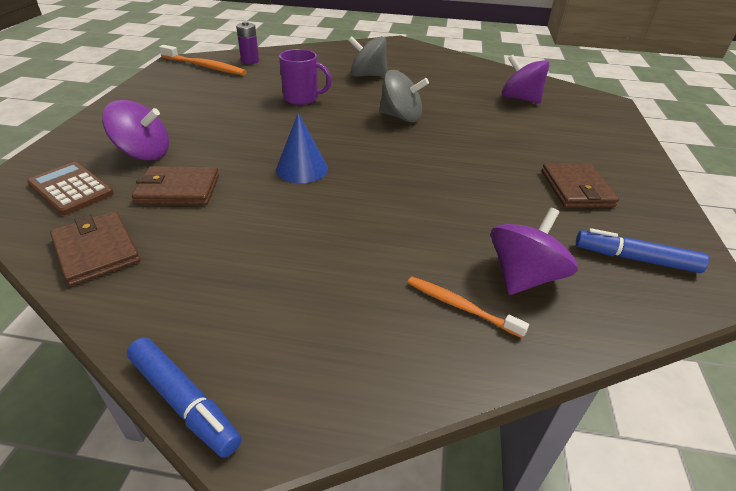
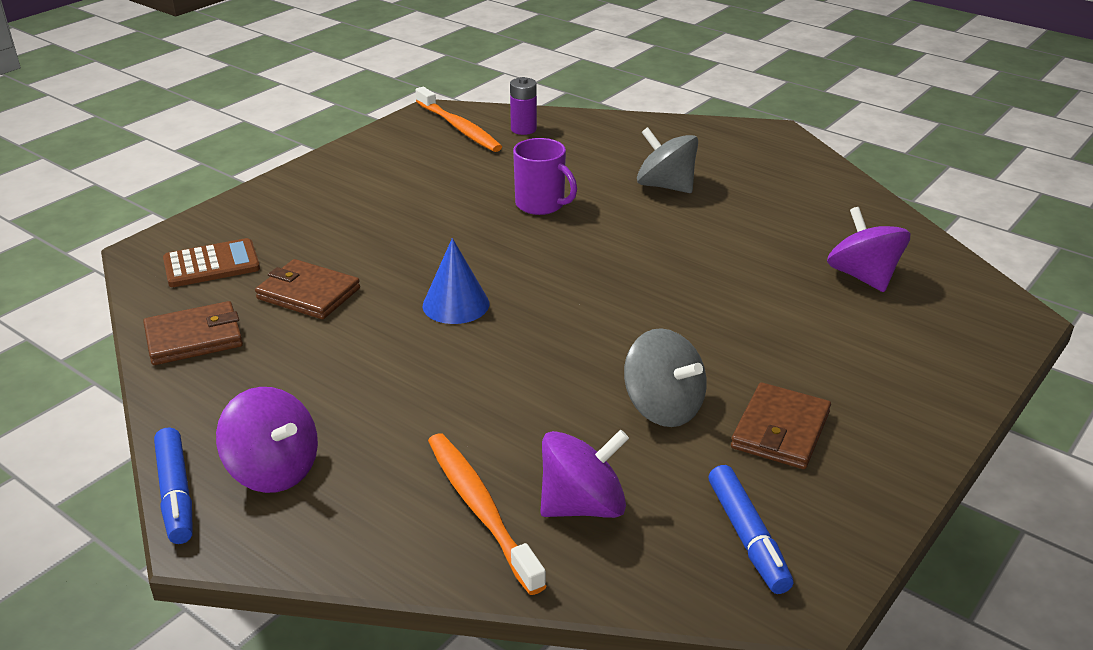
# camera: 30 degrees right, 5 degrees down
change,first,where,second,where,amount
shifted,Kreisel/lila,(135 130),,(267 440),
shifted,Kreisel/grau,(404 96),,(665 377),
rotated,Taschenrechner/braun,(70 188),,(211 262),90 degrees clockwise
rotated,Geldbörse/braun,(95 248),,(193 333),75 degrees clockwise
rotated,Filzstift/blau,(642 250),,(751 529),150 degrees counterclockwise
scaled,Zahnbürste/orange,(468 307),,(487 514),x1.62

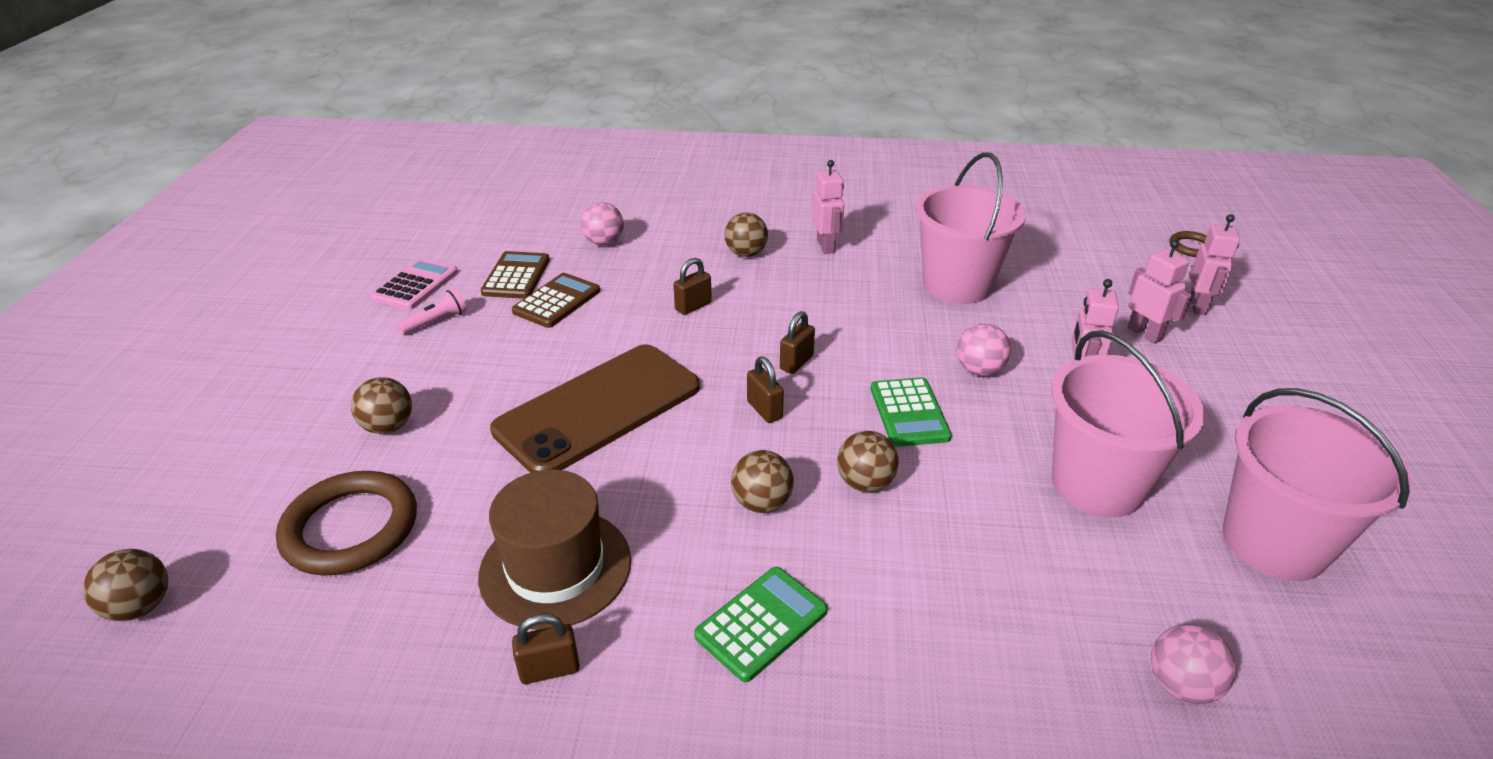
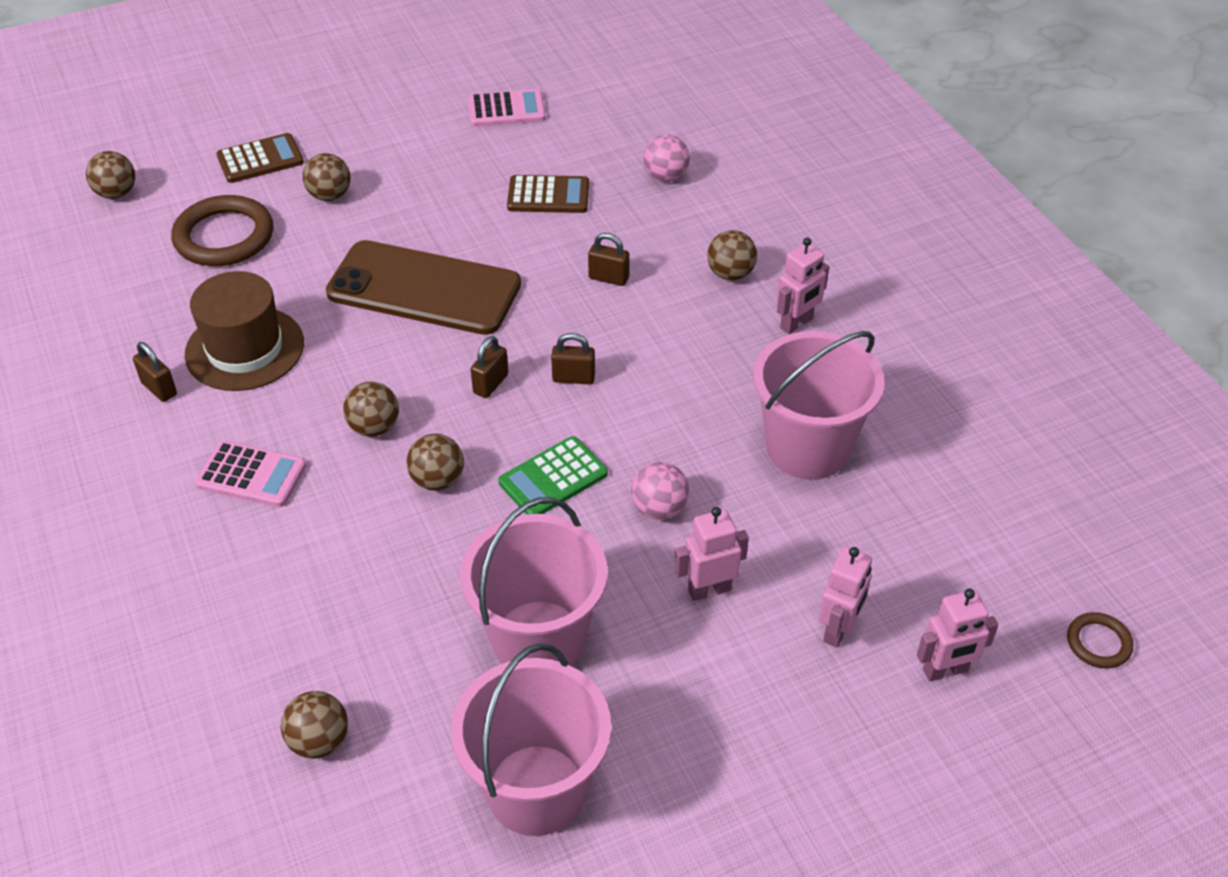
# camera: 60 degrees right, 10 degrees up
change,first,where,second,where,amount
gone,Taschenlampe/rosa,(432 311),,,
shifted,Taschenrechner/braun,(515 275),,(260 158),
repainted,Taschenrechner/grün,(761 624),Taschenrechner/rosa,(251 474),
repainted,Ball/rosa,(1193 664),Ball/braun,(314 725),

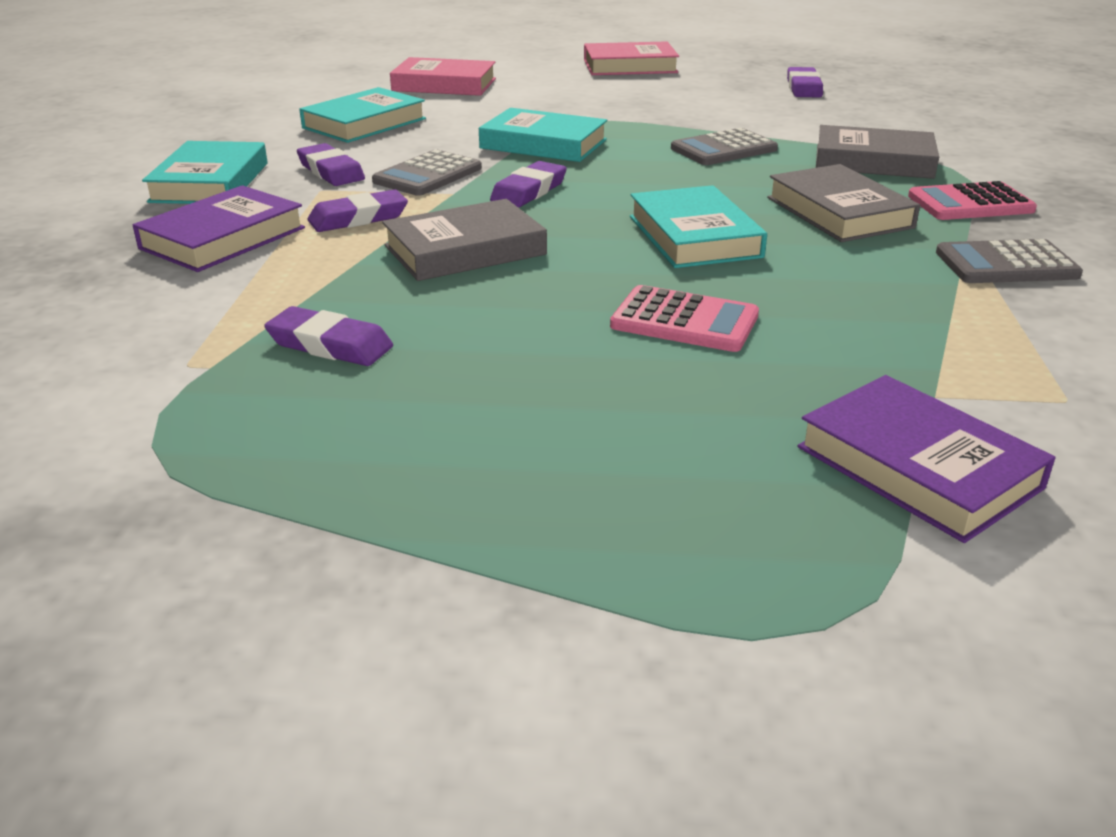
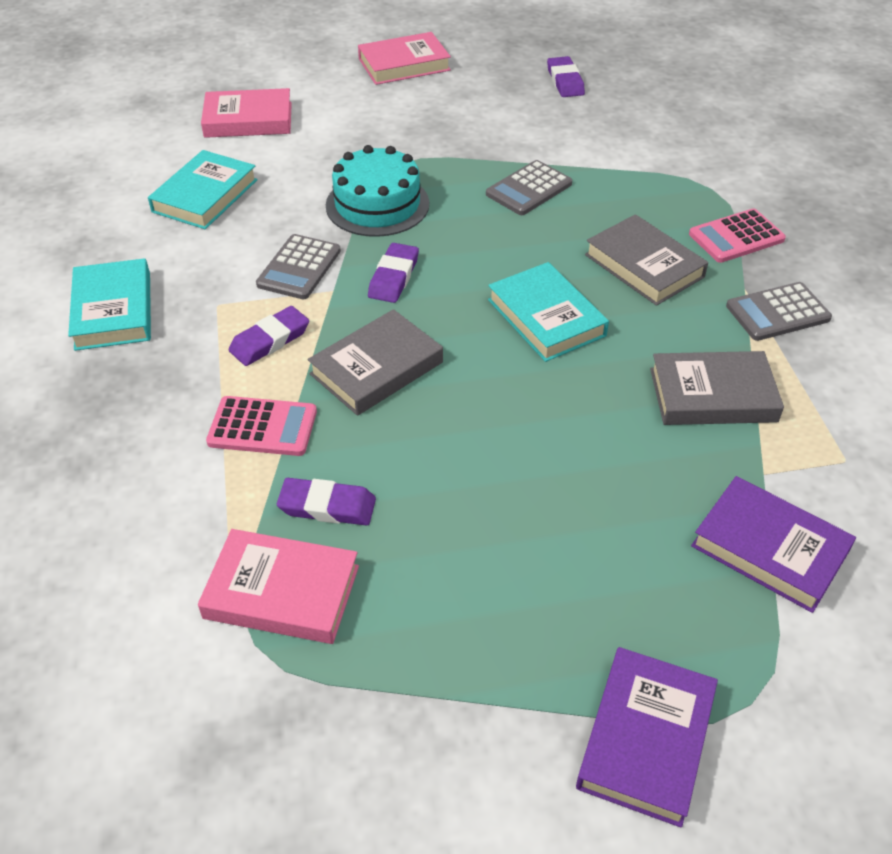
# camera: 15 degrees left, 15 degrees up
change,first,where,second,where,amount
gone,Radiergummi/lila,(331 164),,,
new,,,Buch/rosa,(278 586),
shifted,Buch/lila,(219 228),,(647 737),
shifted,Taschenrechner/rosa,(684 318),,(261 426),
shifted,Buch/grau,(877 152),,(717 388),
swapped,Buch/türkis,(543 135),Kuchen/türkis,(377 191),

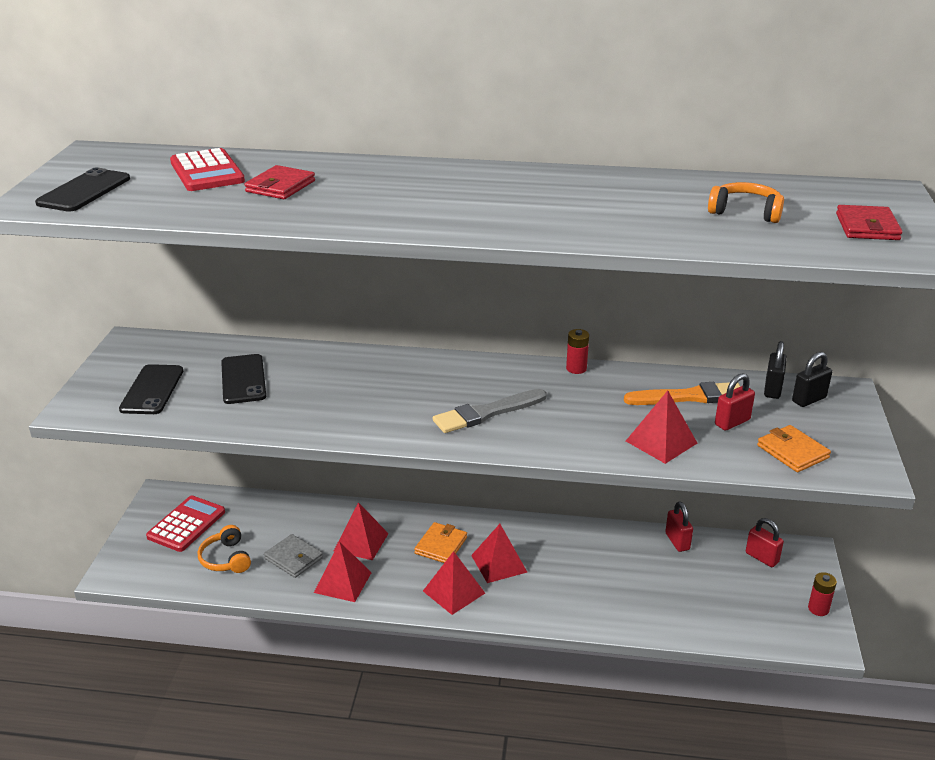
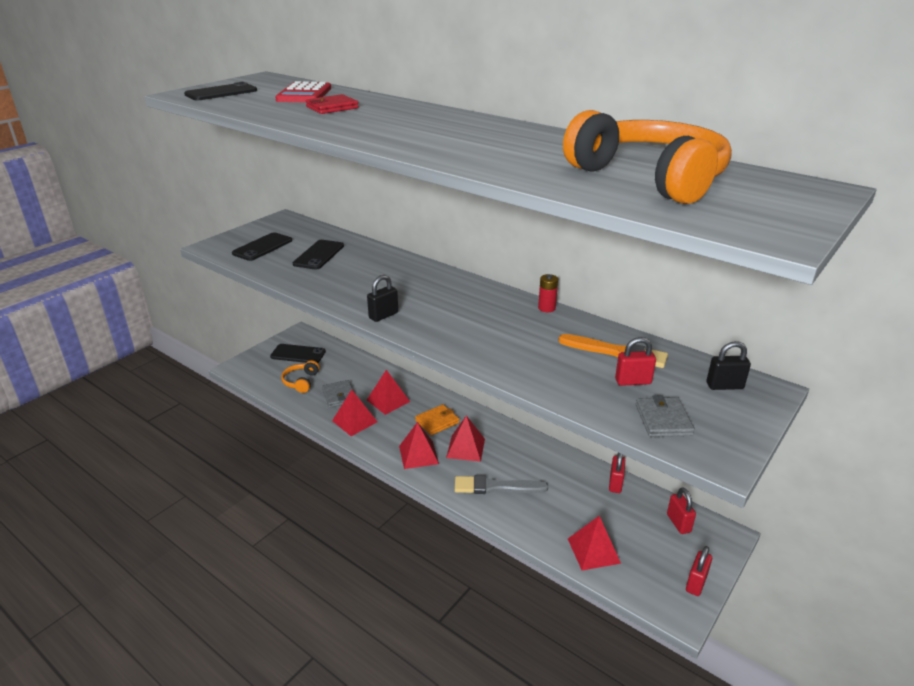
# camera: 30 degrees right, 0 degrees up
change,first,where,second,where,amount
gone,Geldbörse/rot,(869 222),,,
shifted,Pinsel/grau,(490 411),,(501 484),
shifted,Pyramide/rot,(661 427),,(594 543),
shifted,Vorhängeschloss/schwarz,(775 370),,(382 298),
swapped,Taschenrechner/rot,(185 524),Handy/schwarz,(298 353),
swapped,Batterie/rot,(822 594),Vorhängeschloss/rot,(699 571),
repainted,Geldbörse/orange,(794 448),Geldbörse/grau,(665 416),
scaled,Kopfhörer/orange,(746 202),,(647 157),x2.20

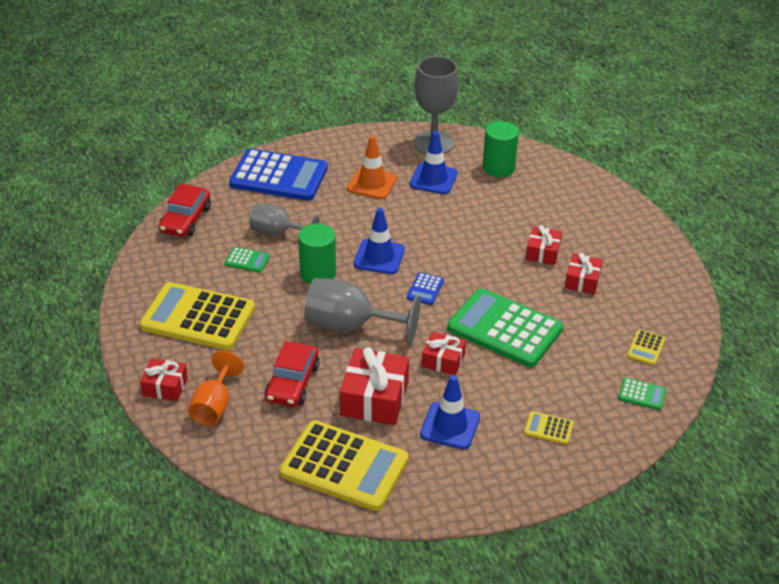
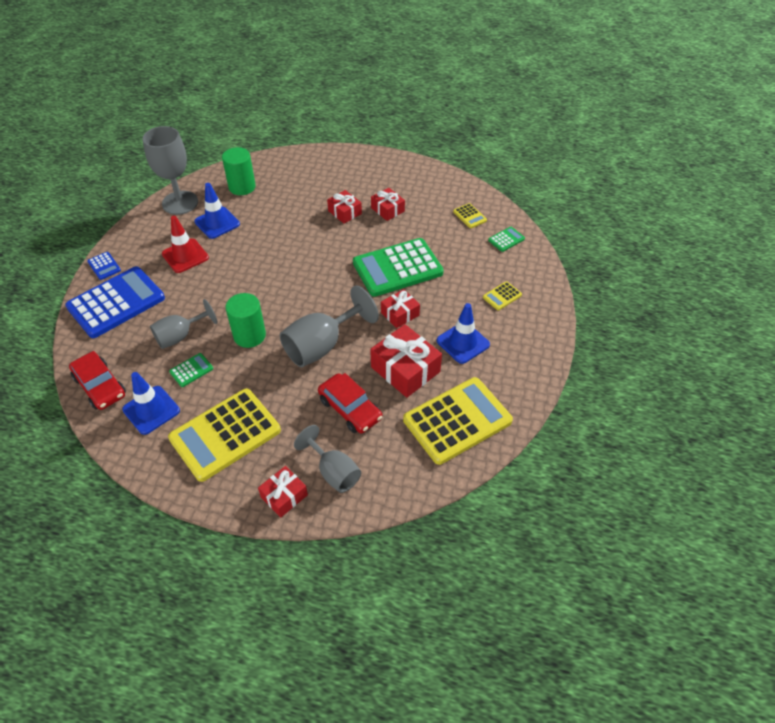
# camera: 55 degrees left, 10 degrees up
change,first,where,second,where,amount
shifted,Leitkegel/blau,(379 241),,(151 403),
shifted,Taschenrechner/blau,(425 289),,(104 266),
repainted,Kelch/orange,(216 388),Kelch/grau,(327 459),
repainted,Leitkegel/orange,(372 167),Leitkegel/rot,(185 244),

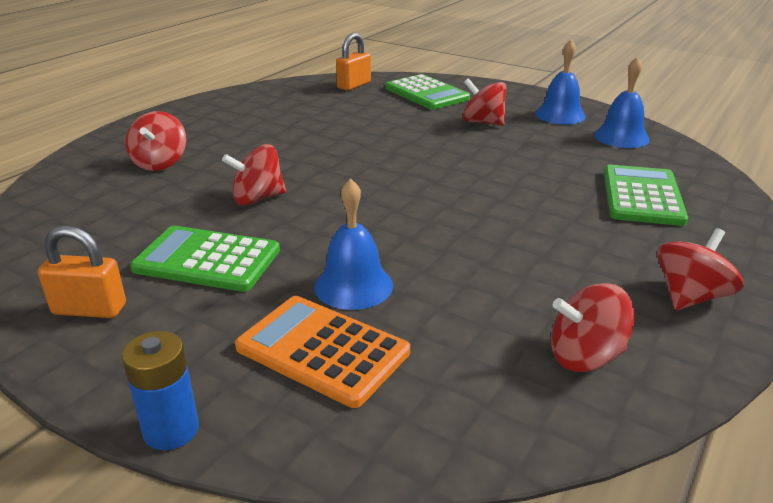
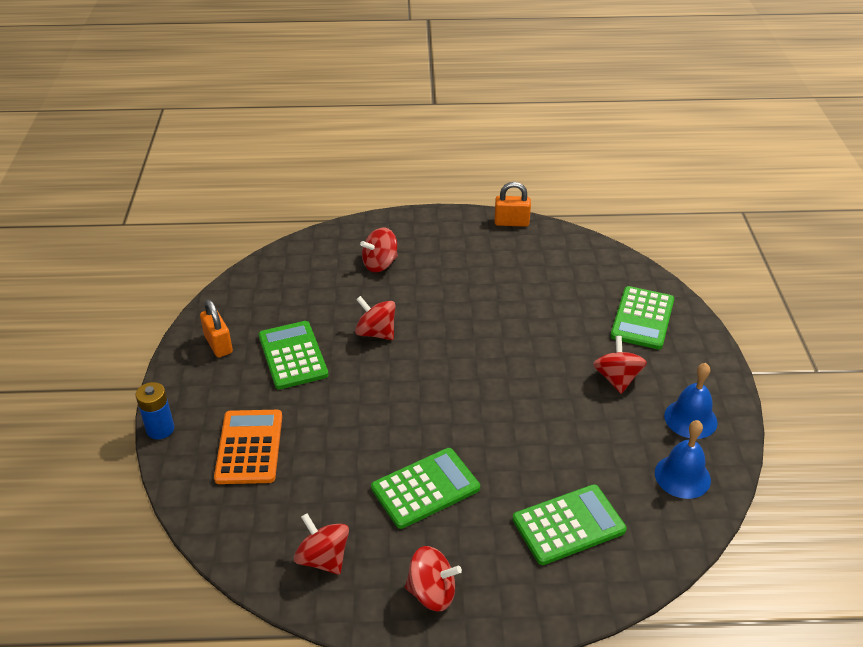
# camera: 55 degrees right, 10 degrees up
change,first,where,second,where,amount
gone,Glocke/blau,(353 244),,,
new,,,Taschenrechner/grün,(425 488),
shifted,Vorhängeschloss/orange,(353 62),,(512 204),

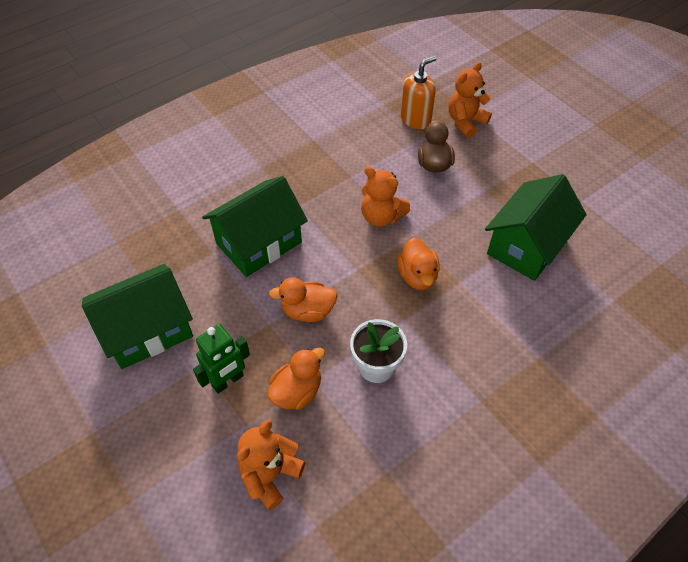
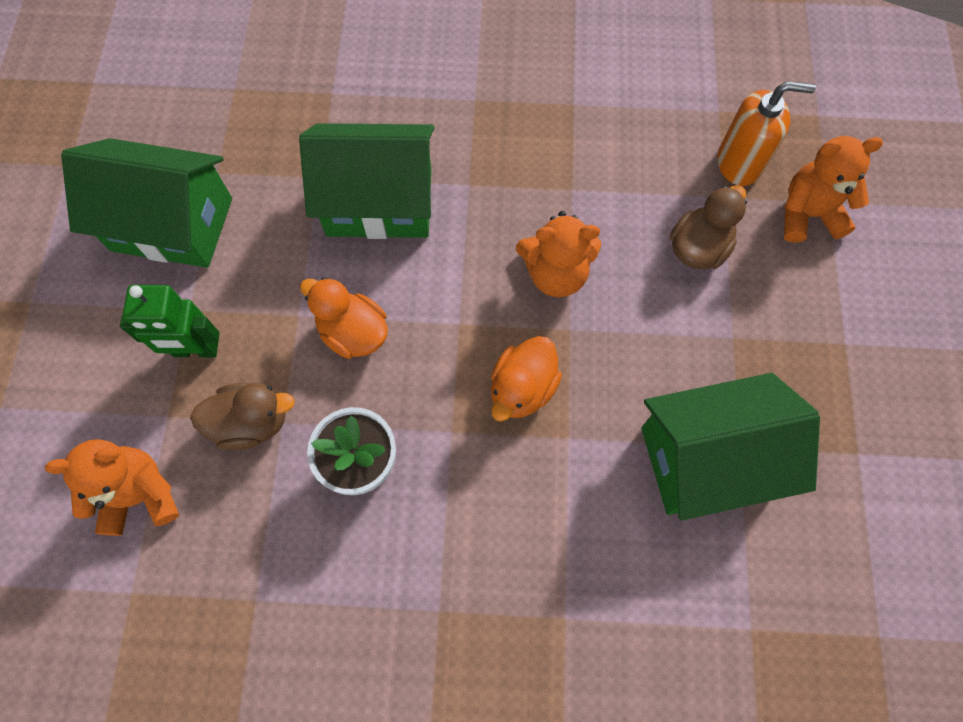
# camera: 40 degrees right, 15 degrees up
change,first,where,second,where,amount
repainted,Ente/orange,(296 379),Ente/braun,(242 416),
rotated,Teddybär/orange,(385 196),,(558 254),75 degrees counterclockwise

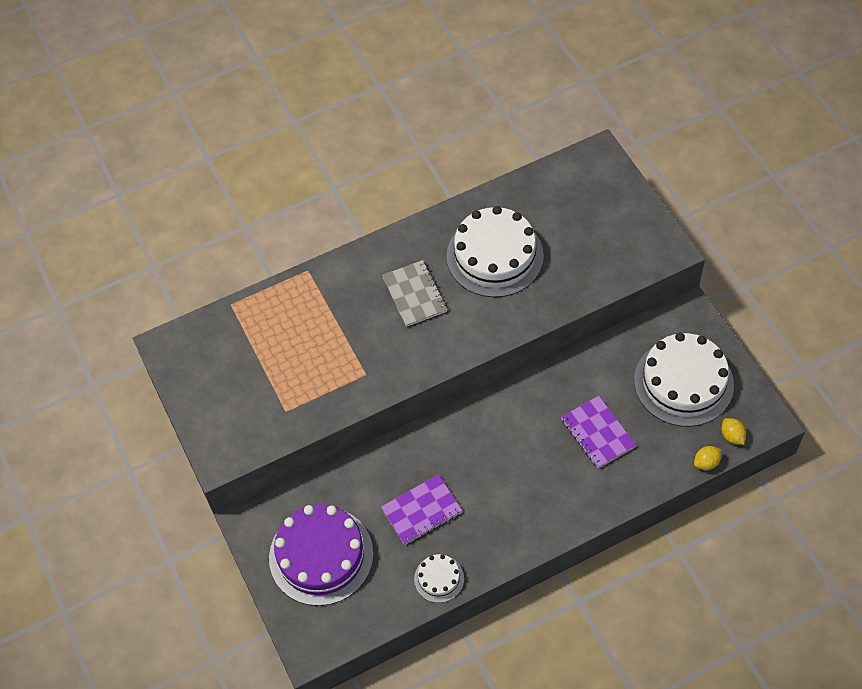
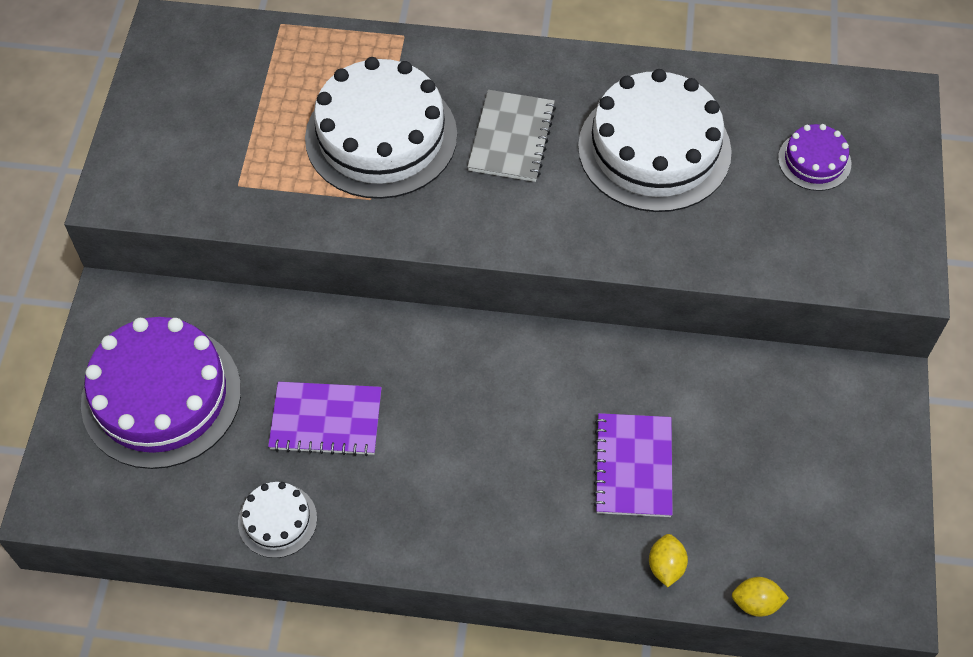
# camera: 30 degrees right, 0 degrees up
change,first,where,second,where,amount
new,,,Kuchen/lila,(814 157),
shifted,Kuchen/weiß,(684 379),,(381 128),
shifted,Zitrone/gelb,(733 431),,(668 560),

